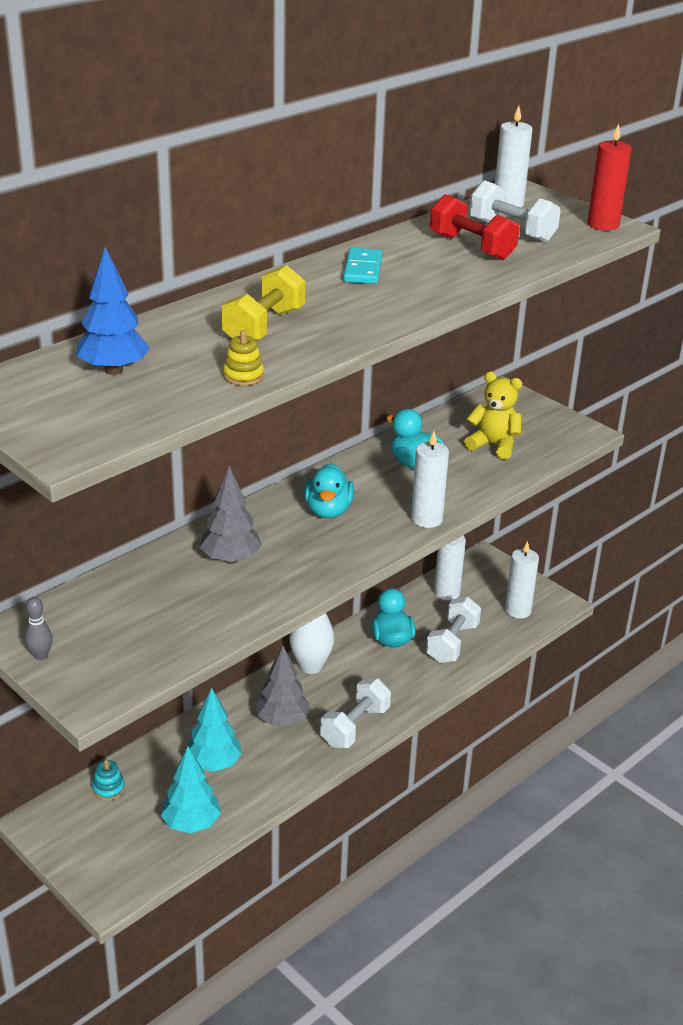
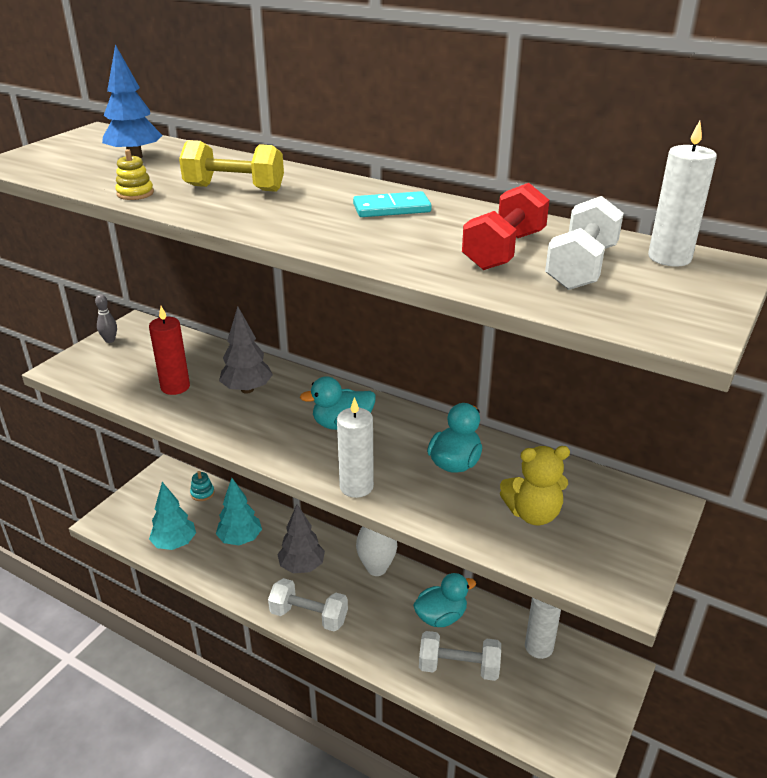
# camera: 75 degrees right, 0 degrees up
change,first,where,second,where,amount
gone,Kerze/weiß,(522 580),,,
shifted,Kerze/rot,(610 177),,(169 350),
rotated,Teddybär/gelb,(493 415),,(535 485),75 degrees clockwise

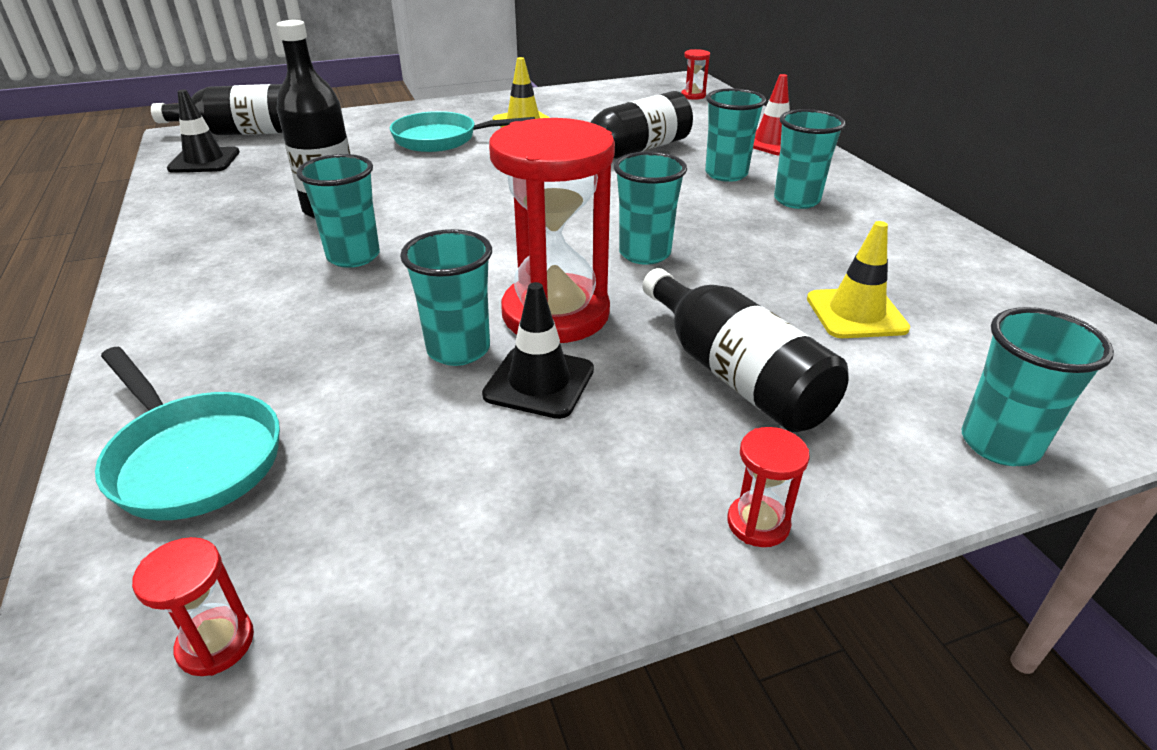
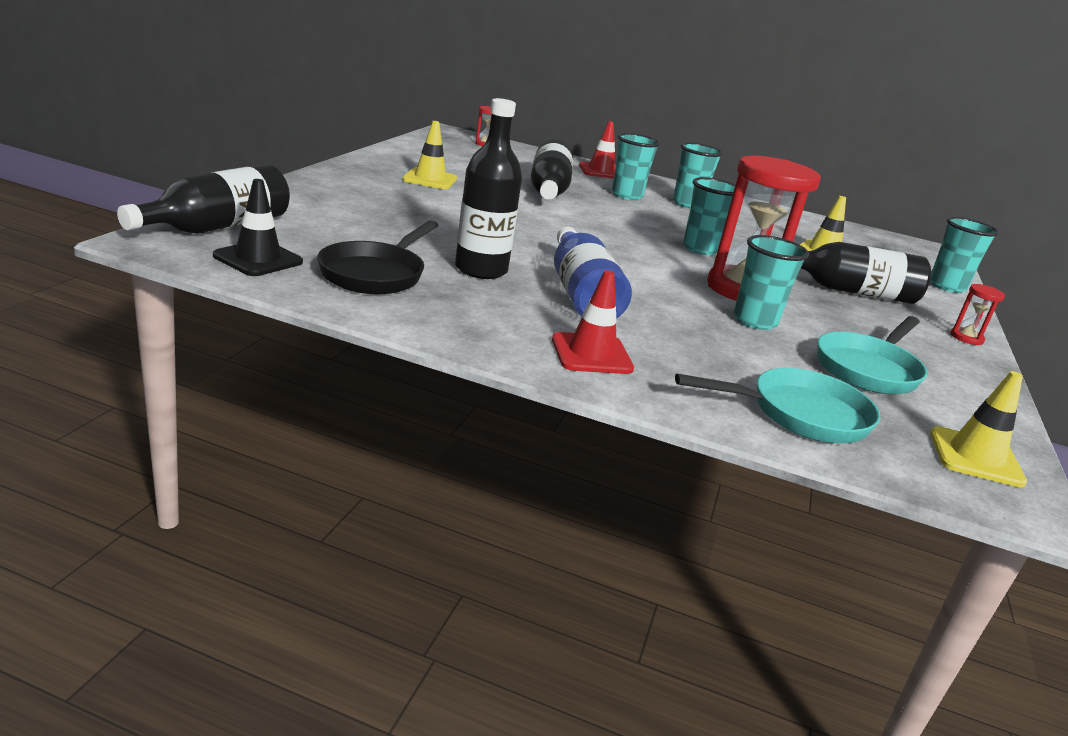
# camera: 55 degrees left, 10 degrees down
change,first,where,second,where,amount
gone,Leitkegel/schwarz,(538 350),,,
new,,,Pfanne/schwarz,(377 257),
new,,,Leitkegel/rot,(593 322),
shifted,Pfanne/türkis,(462 131),,(872 355),
swapped,Sanduhr/rot,(193 606),Leitkegel/gelb,(978 429),
swapped,Becher/türkis,(338 211),Flasche/blau,(593 272),

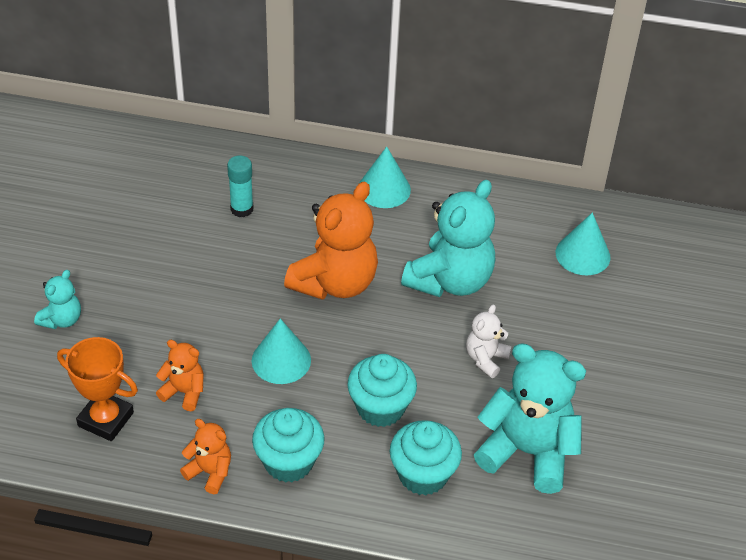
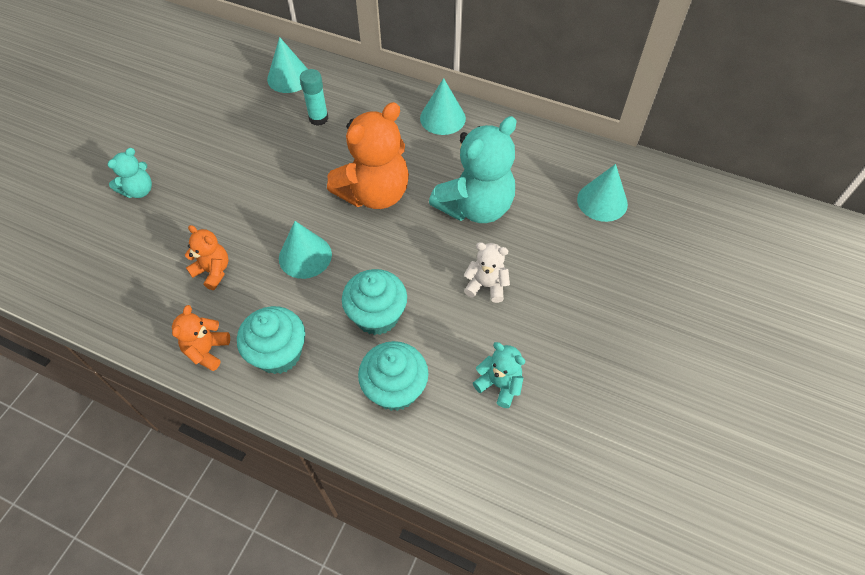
# camera: 15 degrees right, 10 degrees up
change,first,where,second,where,amount
gone,Pokal/orange,(97 389),,,
new,,,Kegel/türkis,(287 65),
rotated,Teddybär/orange,(205 456),,(201 338),120 degrees counterclockwise
rotated,Teddybär/weiß,(489 341),,(487 272),60 degrees clockwise
scaled,Teddybär/türkis,(530 418),,(499 375),x0.50

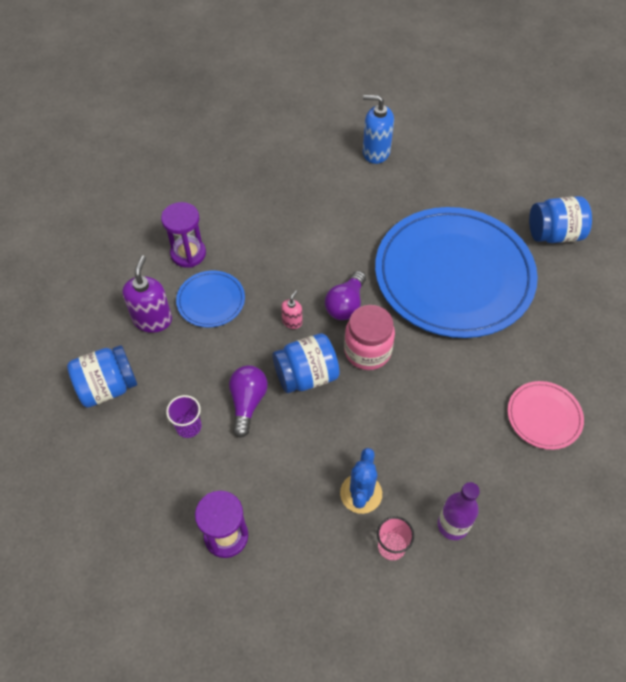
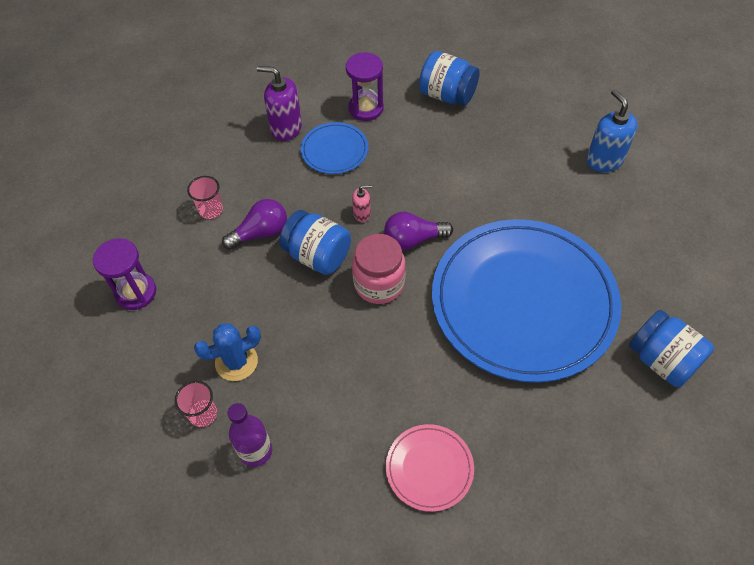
# camera: 55 degrees right, 0 degrees up
change,first,where,second,where,amount
shifted,Einmachglas/blau,(102 376),,(449 78),
repainted,Becher/lila,(183 416),Becher/rosa,(205 197),
rotated,Seifenspender/lila,(147 294),,(279 103),135 degrees counterclockwise

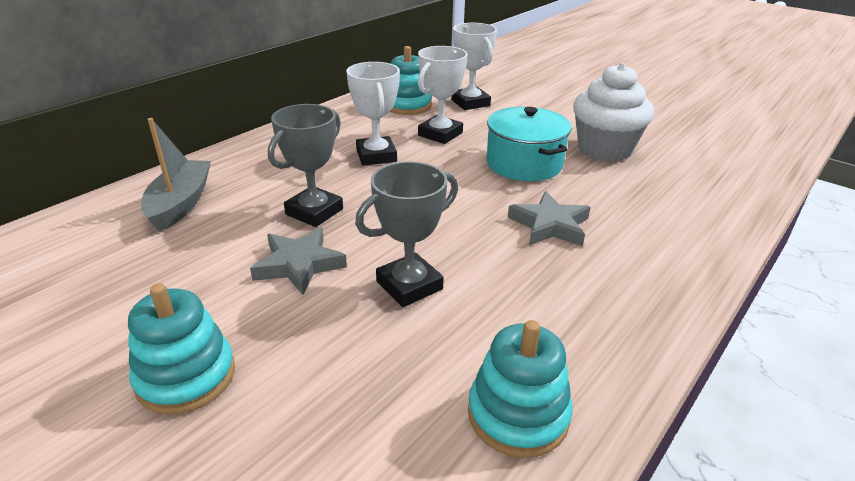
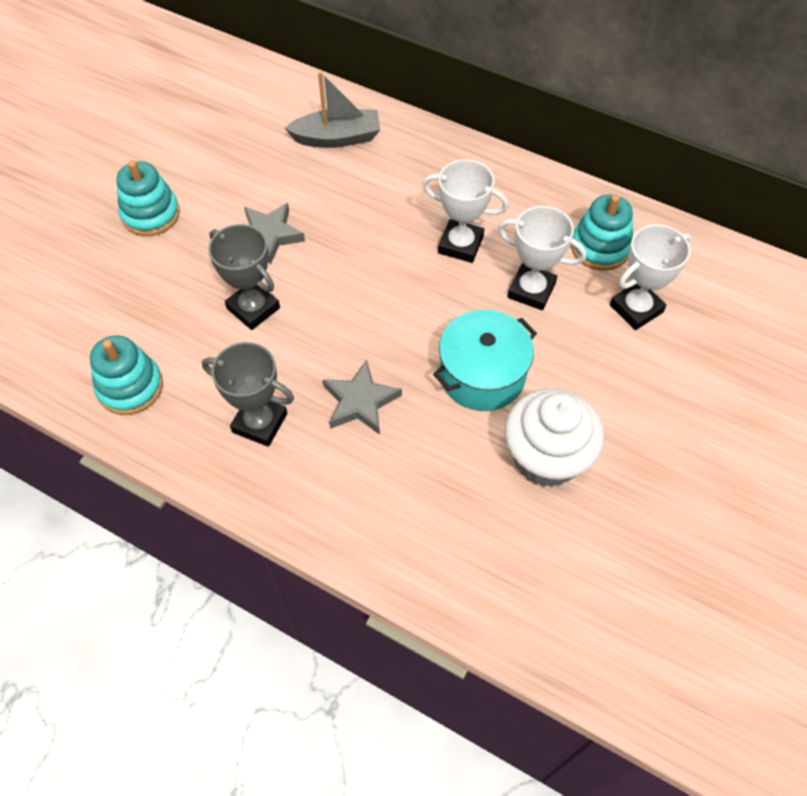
# camera: 80 degrees right, 25 degrees up
change,first,where,second,where,amount
shifted,Pokal/grau,(305 165),,(248 394),
rotated,Pokal/weiß,(373 114),,(465 211),45 degrees clockwise

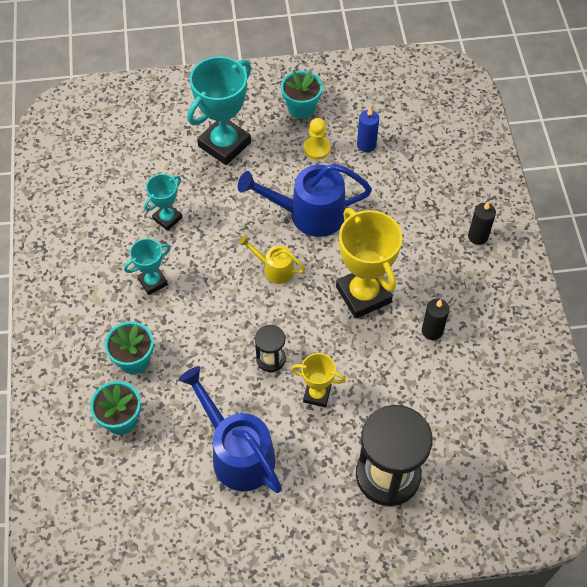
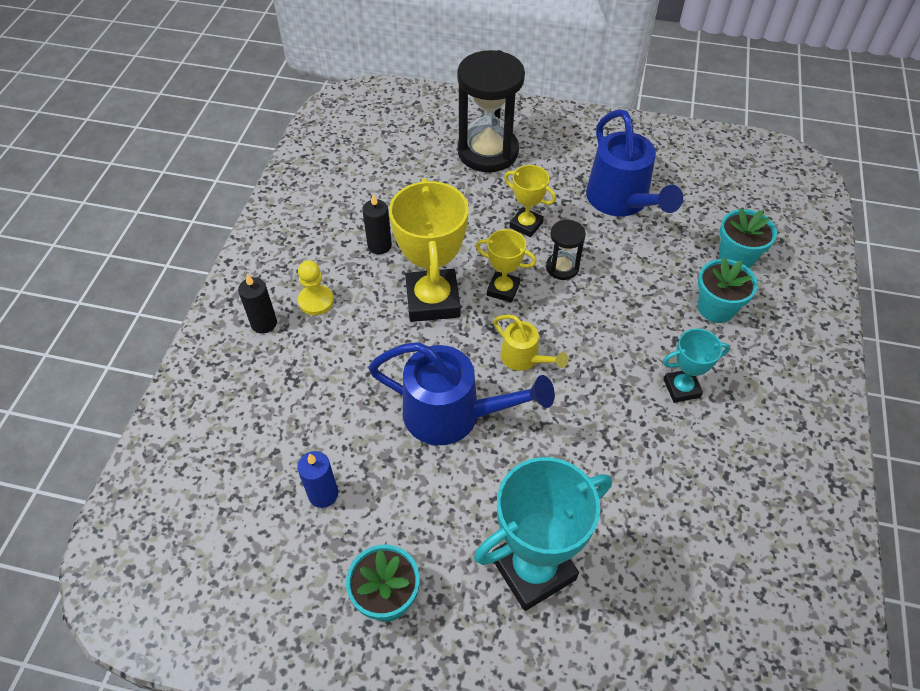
# camera: 160 degrees left, 5 degrees down
change,first,where,second,where,amount
gone,Pokal/türkis,(163 202),,,
new,,,Pokal/gelb,(506 266),
shifted,Bauer/gelb,(317 139),,(316 287),

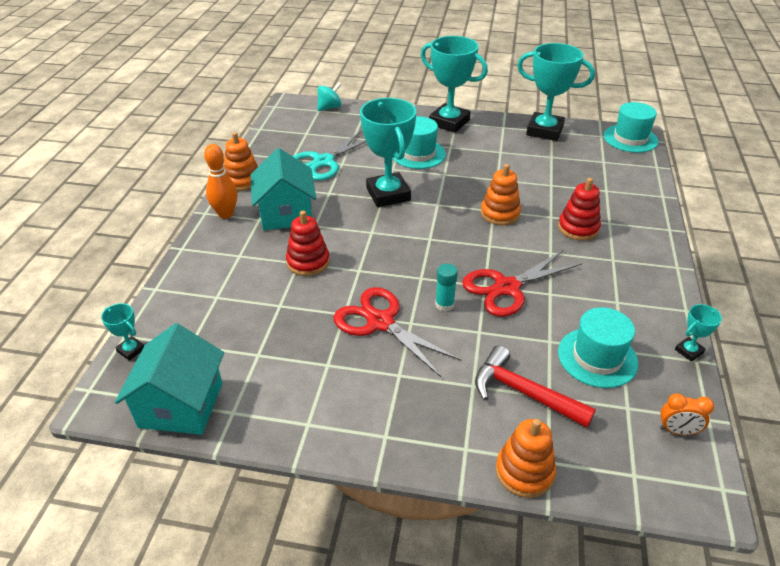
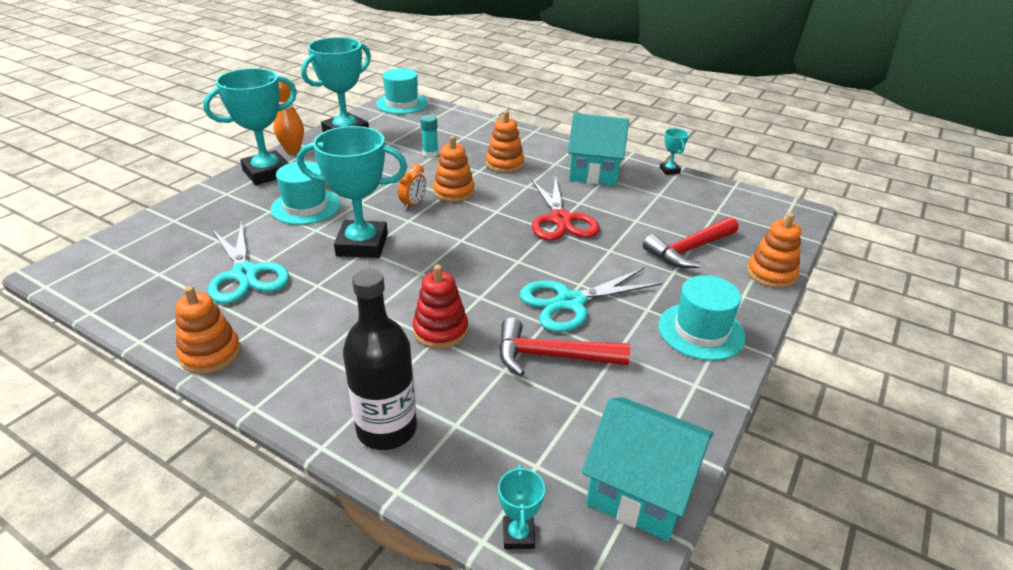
# camera: 70 degrees left, 5 degrees down
change,first,where,second,where,amount
gone,Kreisel/türkis,(329 96),,,
new,,,Flasche/schwarz,(380 359),
new,,,Hammer/rot,(564 347),
shifted,Bowlingkegel/orange,(220 181),,(288 117),
shifted,Haus/türkis,(284 189),,(598 149),
shifted,Klebestift/türkis,(446 287),,(429 136),
shifted,Hut/türkis,(598 347),,(701 318),
shifted,Wecker/orange,(687 414),,(412 187),
repainted,Schere/rot,(397 332),Schere/türkis,(591 300),
repainted,Stapelspielzeug/rot,(579 209),Stapelspielzeug/orange,(505 142),
rotated,Pokal/türkis,(122 332),,(521 507),60 degrees counterclockwise

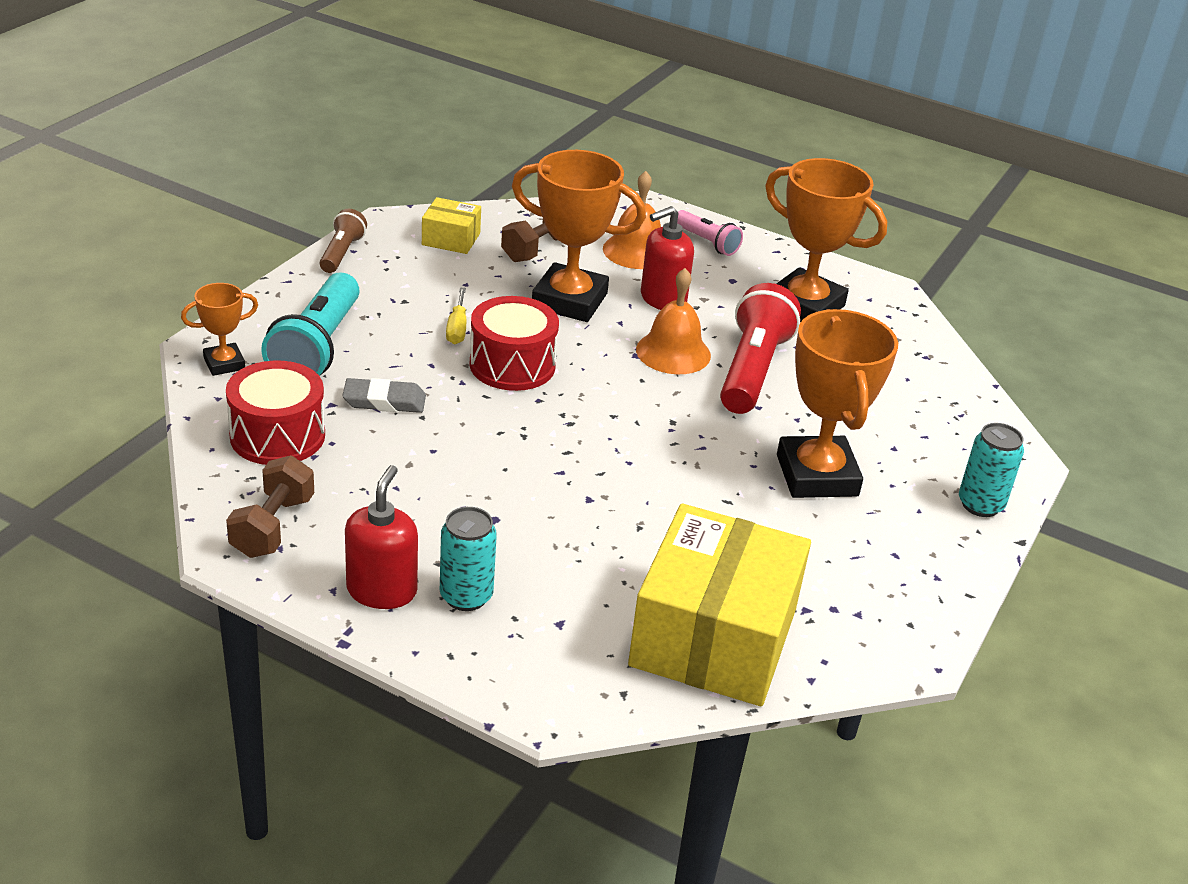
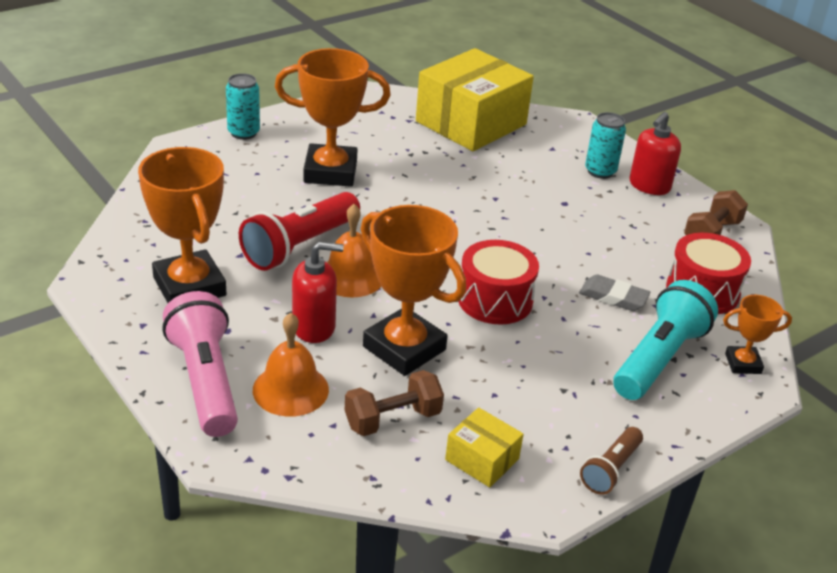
# camera: 155 degrees left, 0 degrees up
change,first,where,second,where,amount
gone,Schraubenzieher/gelb,(456 316),,,
rotated,Pokal/orange,(837 403),,(333 117),75 degrees clockwise
scaled,Taschenlampe/rosa,(710 233),,(200 364),x1.83

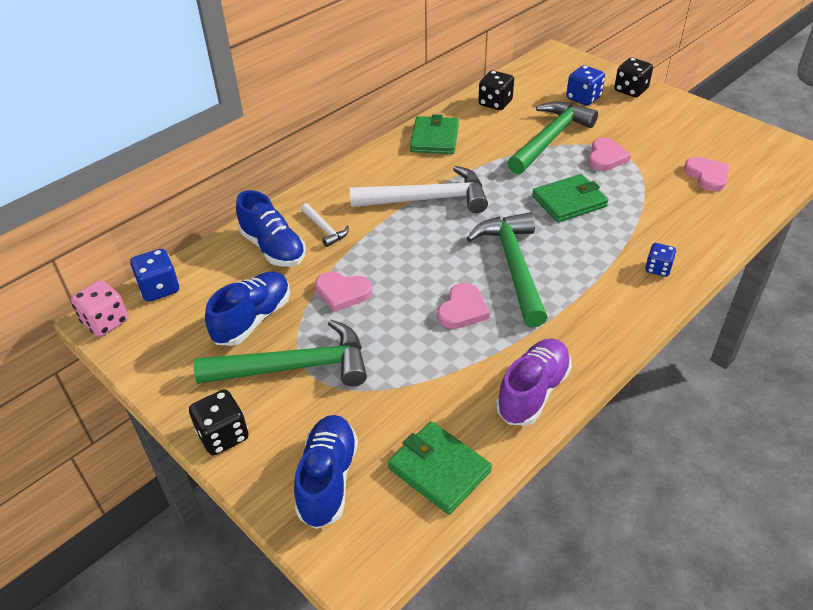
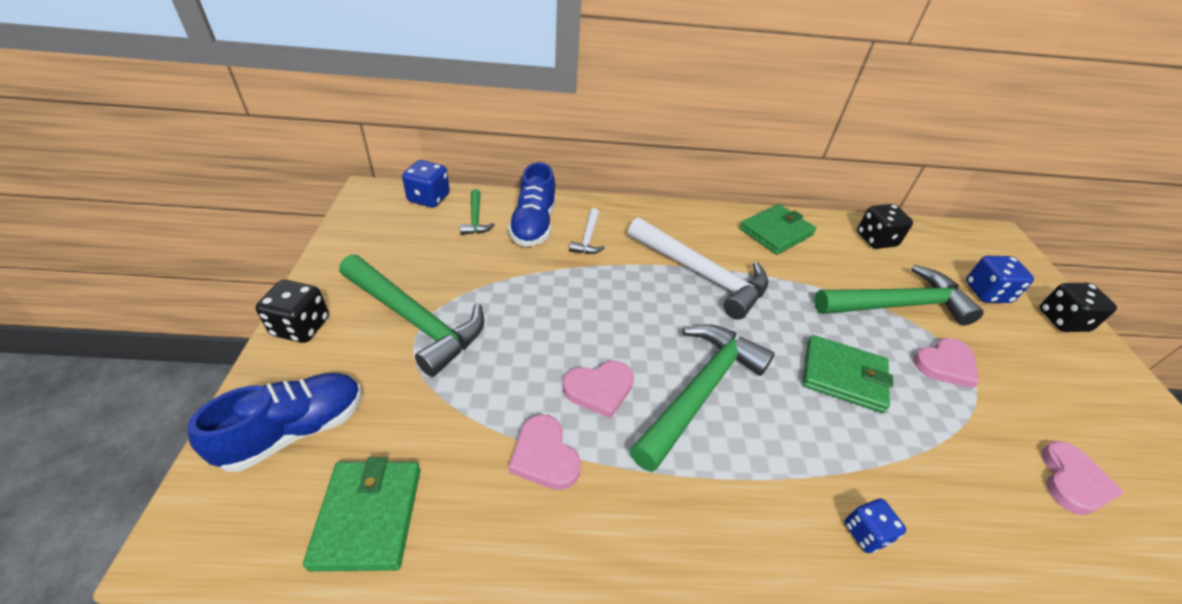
# camera: 40 degrees right, 0 degrees up
change,first,where,second,where,amount
gone,Spielwürfel/rosa,(100 308),,,
gone,Schuh/blau,(247 308),,,
gone,Schuh/lila,(534 382),,,
new,,,Hammer/grün,(477 212),
shifted,Herz/rosa,(343 292),,(545 452),

